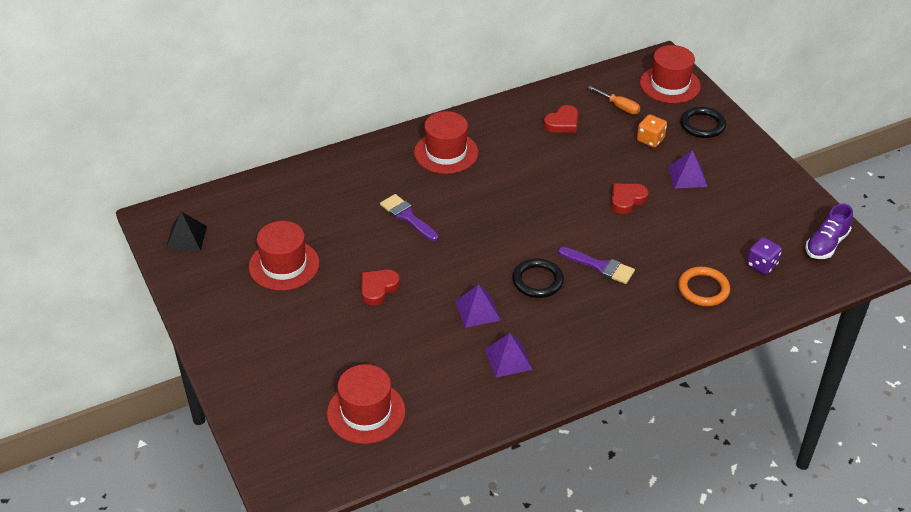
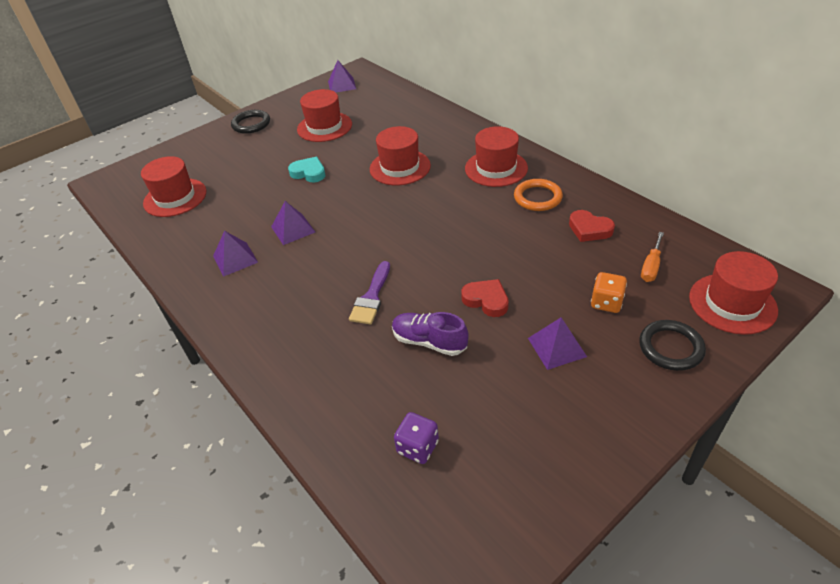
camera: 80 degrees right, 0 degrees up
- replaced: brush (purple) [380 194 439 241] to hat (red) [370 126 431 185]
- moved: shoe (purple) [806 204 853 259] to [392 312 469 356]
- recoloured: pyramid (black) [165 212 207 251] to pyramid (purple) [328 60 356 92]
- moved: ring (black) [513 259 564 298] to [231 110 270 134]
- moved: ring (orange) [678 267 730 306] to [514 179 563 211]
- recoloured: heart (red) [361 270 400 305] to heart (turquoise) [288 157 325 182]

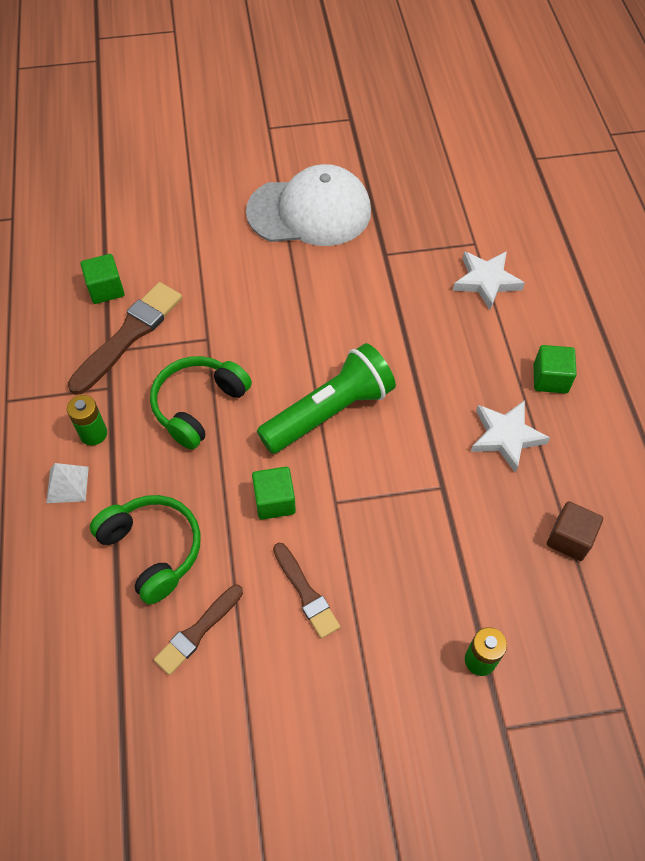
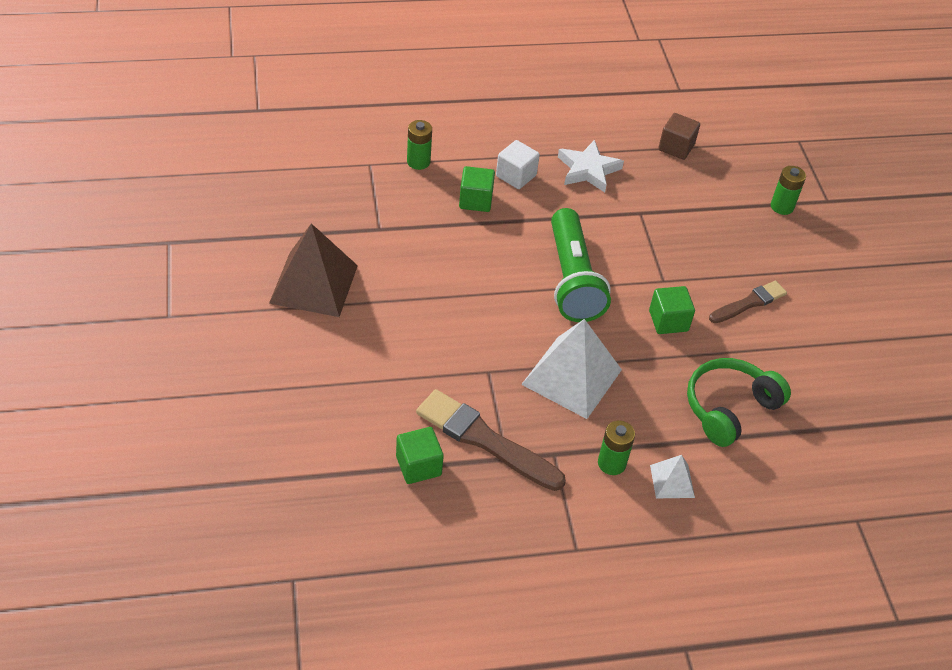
camera: 95 degrees left, 10 degrees down
- replaced: cap (white) [246 164 371 246] to pyramid (brown) [269 223 358 317]
- replaced: star (white) [453 251 525 310] to battery (green) [407 120 432 170]
- turned: flashlight (green) [257 343 396 454] = [551 208 611 322] 150 degrees counterclockwise
- moved: cube (green) [533 345 577 394] to [459 166 495 212]
- replaced: headphones (green) [150 356 252 450] to pyramid (white) [521 319 622 419]
- removed: brush (brown) [154 585 243 675]
- added: cube (white) [496 140 540 189]

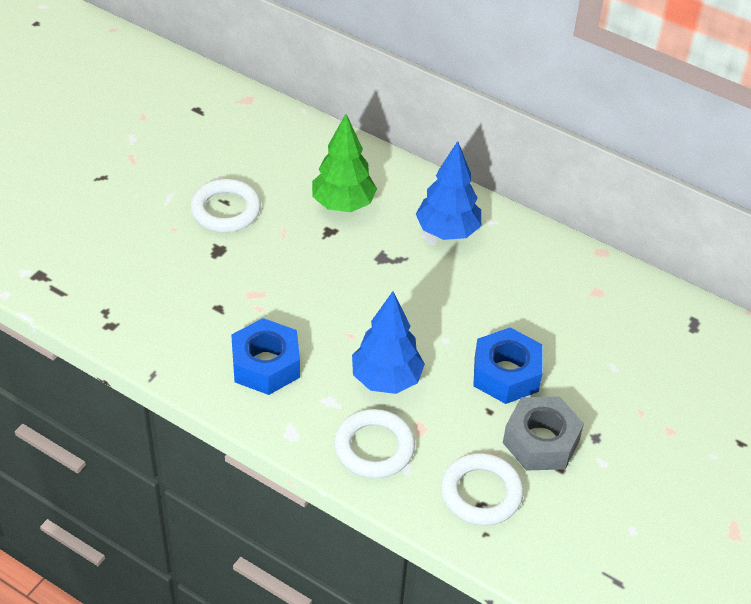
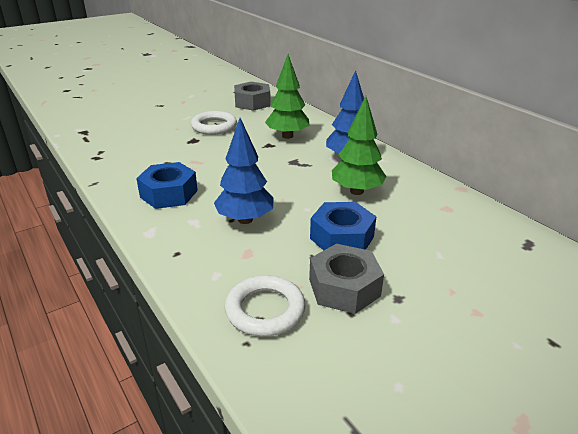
camera: 25 degrees right, 15 degrees down
- removed: ring (white) [334 409 415 478]
- added: nut (grey) [234 82 271 111]
- added: tree (green) [332 96 386 195]

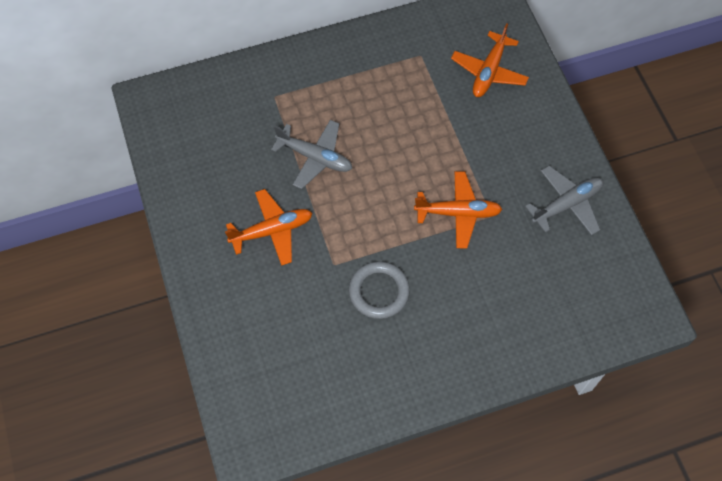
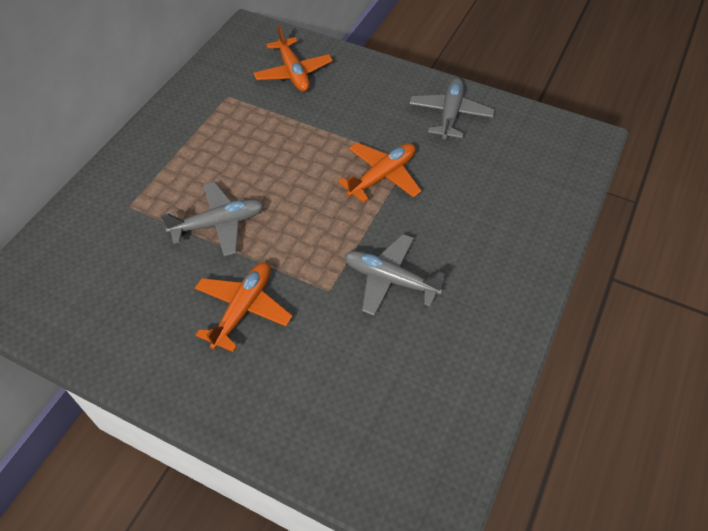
camera: 45 degrees left, 10 degrees down
- replaced: ring (grey) [349 261 410 319] to plane (grey) [344 234 445 316]

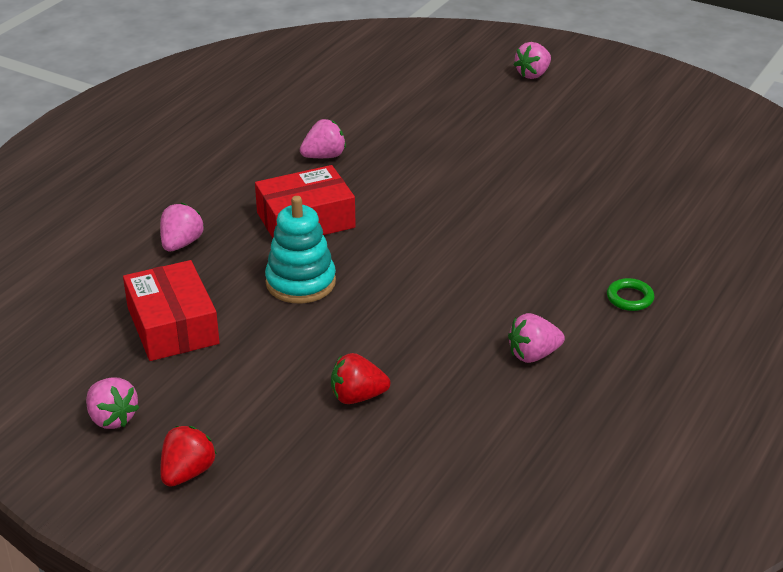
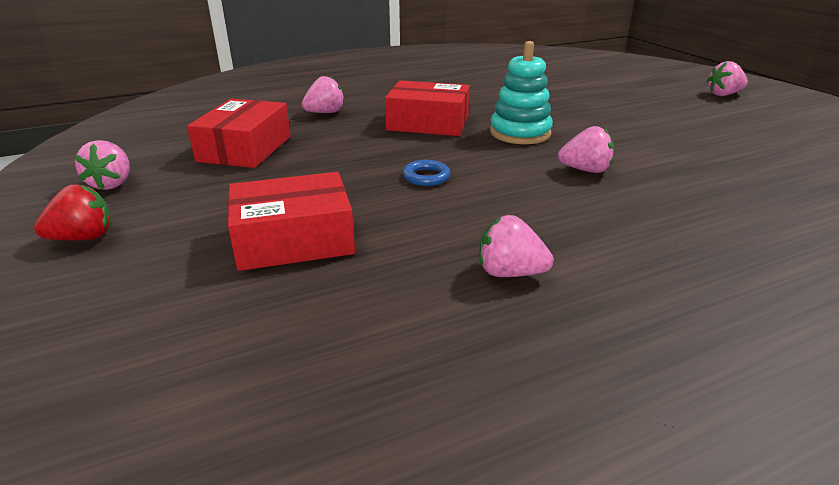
camera: 35 degrees right, 5 degrees down
- moved: strawberry (pink) [300 119 346 158] to [558 126 614 173]
- moved: stacking toy (turquoise) [265 196 336 303] to [490 41 553 144]
- removed: ring (green) [607 278 654 311]
- replaced: strawberry (red) [331 353 390 404] to box (red) [228 172 355 271]
- added: ring (blue) [403 160 450 186]

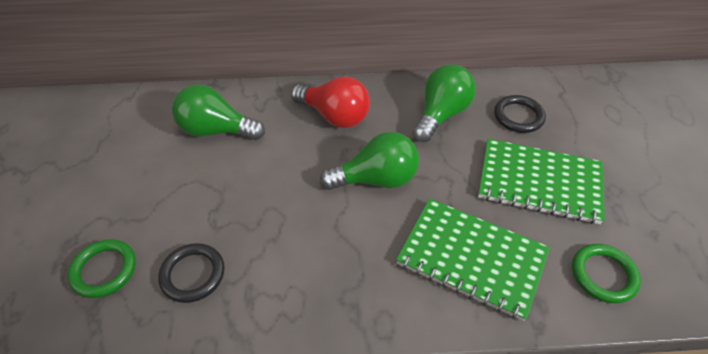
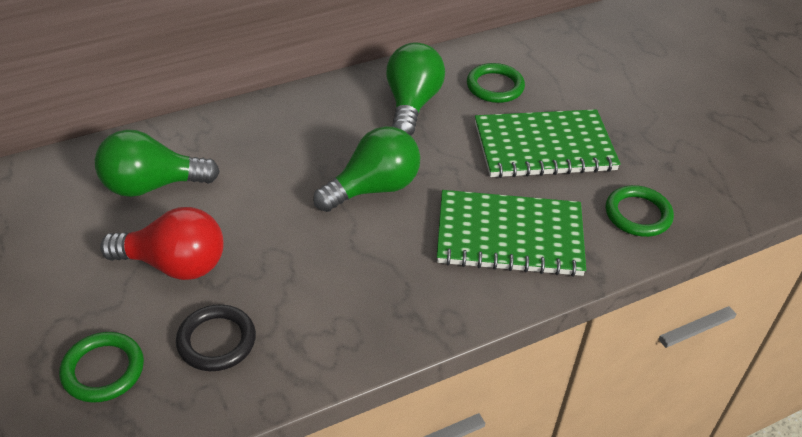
camera: 25 degrees left, 5 degrees down
- moved: light bulb (red) [291 76 370 128] to [100 207 224 280]
- recoloured: ring (black) [494 95 546 133] to ring (green) [467 63 525 103]

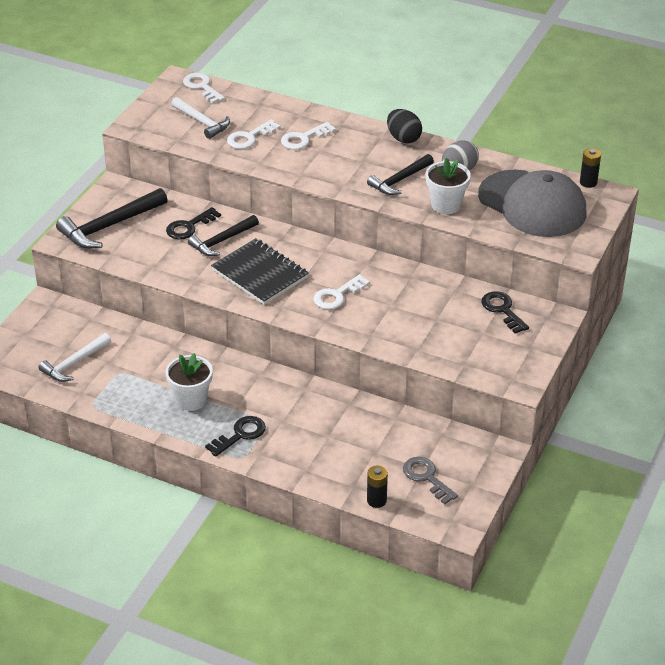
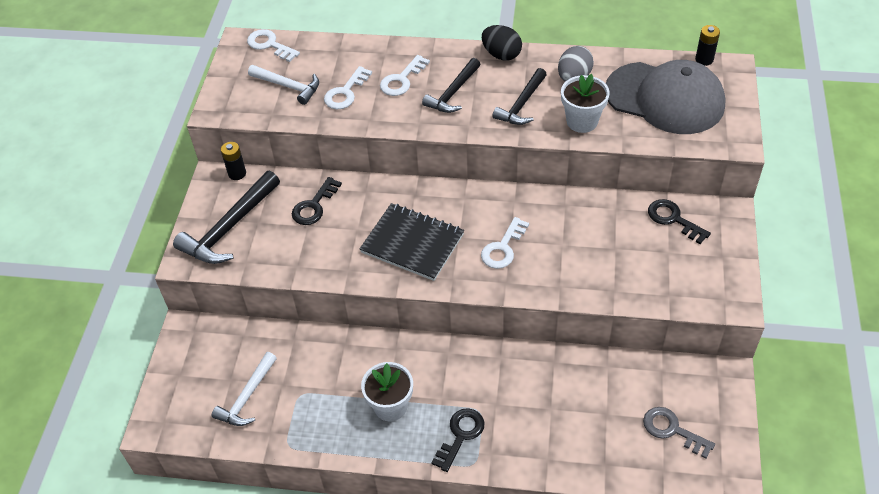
camera: 15 degrees left, 10 degrees up
- moved: hammer (black) [188 215 259 256] to [422 58 481 113]
- moved: battery (black) [367 465 388 508] to [221 142 246 180]

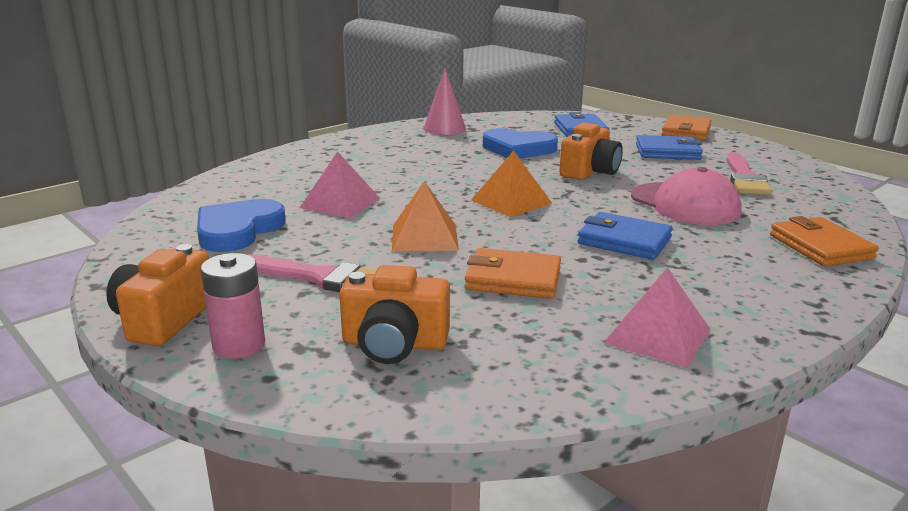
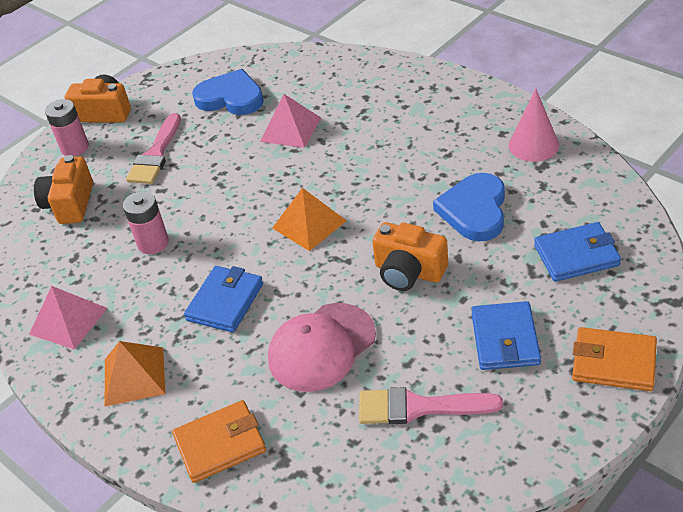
camera: 90 degrees right, 20 degrees up
- moved: pyramid (orange) [392 181 459 252] to [105 341 165 406]
- replaced: wallet (orange) [465 248 561 299] to battery (pink) [123 191 169 254]

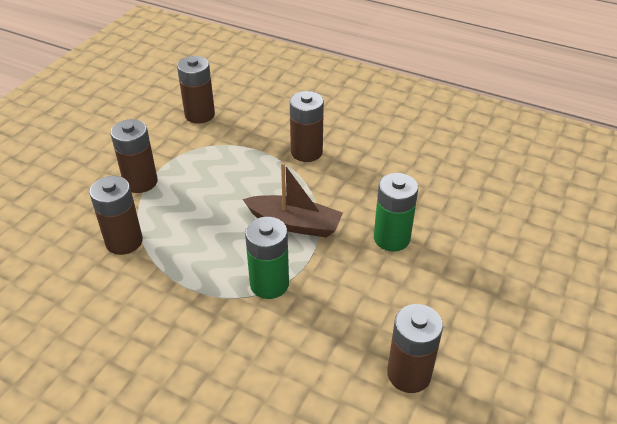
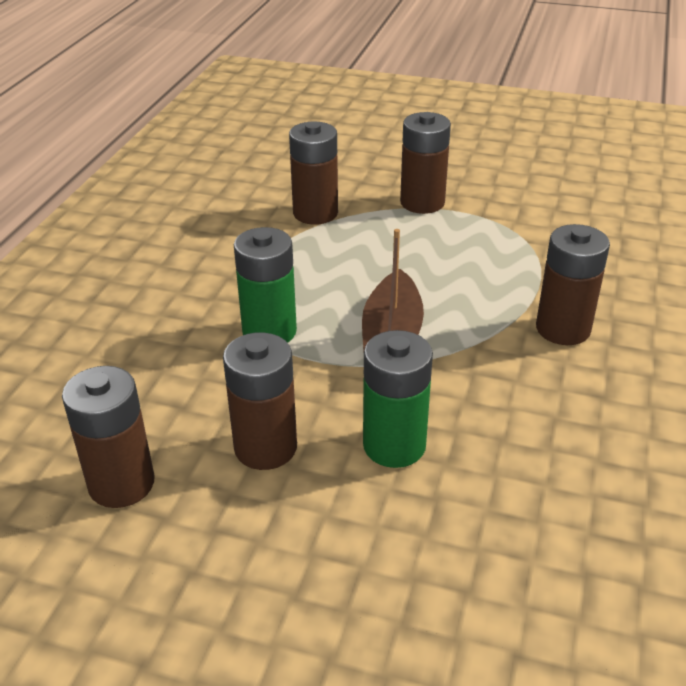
camera: 80 degrees right, 5 degrees down
- moved: battery (brown) [177 56 215 124] to [223 332 297 470]

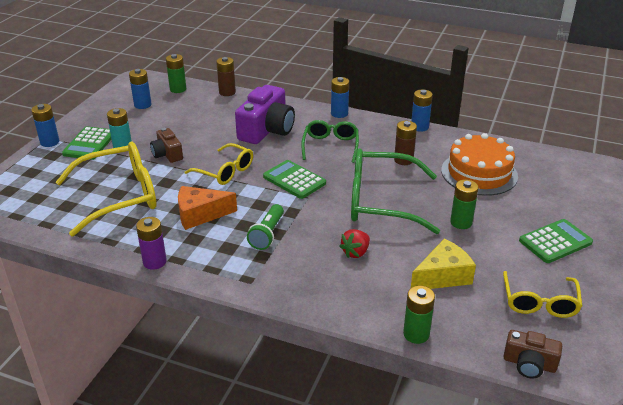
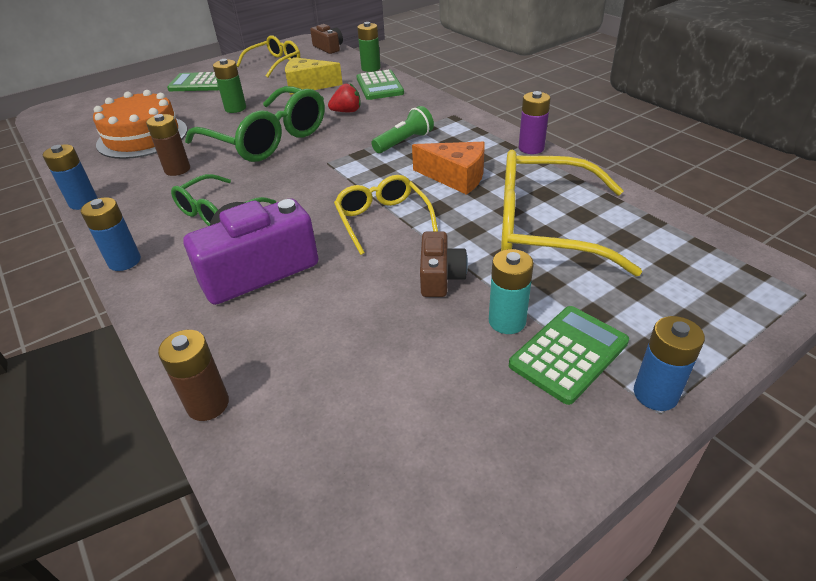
camera: 145 degrees left, 5 degrees up
- removed: battery (green) [166 54 186 93]
- removed: battery (blue) [129 69 152 109]
- moved: calculator (green) [263 160 326 199] to [357 70 404 100]

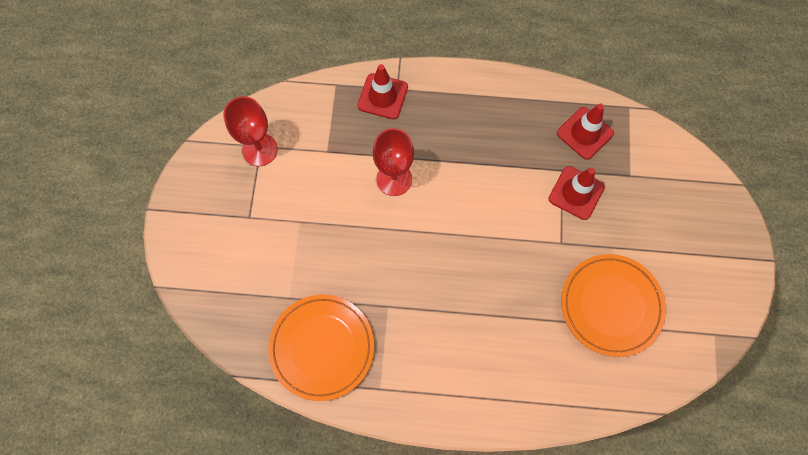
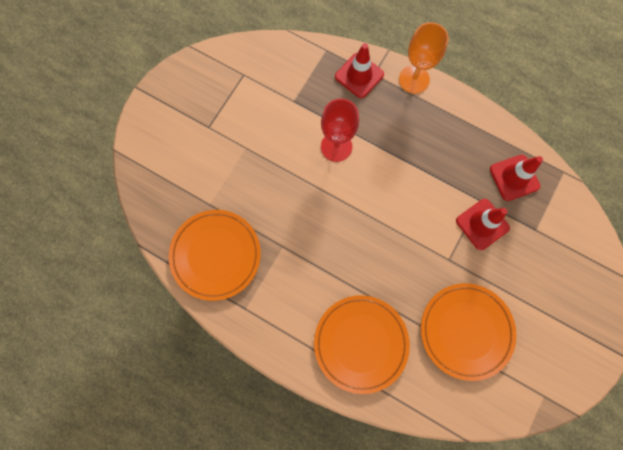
camera: 25 degrees right, 5 degrees up
- removed: goblet (red) [223 96 278 166]
- added: goblet (orange) [399 22 449 94]
- added: plate (orange) [314 295 410 394]

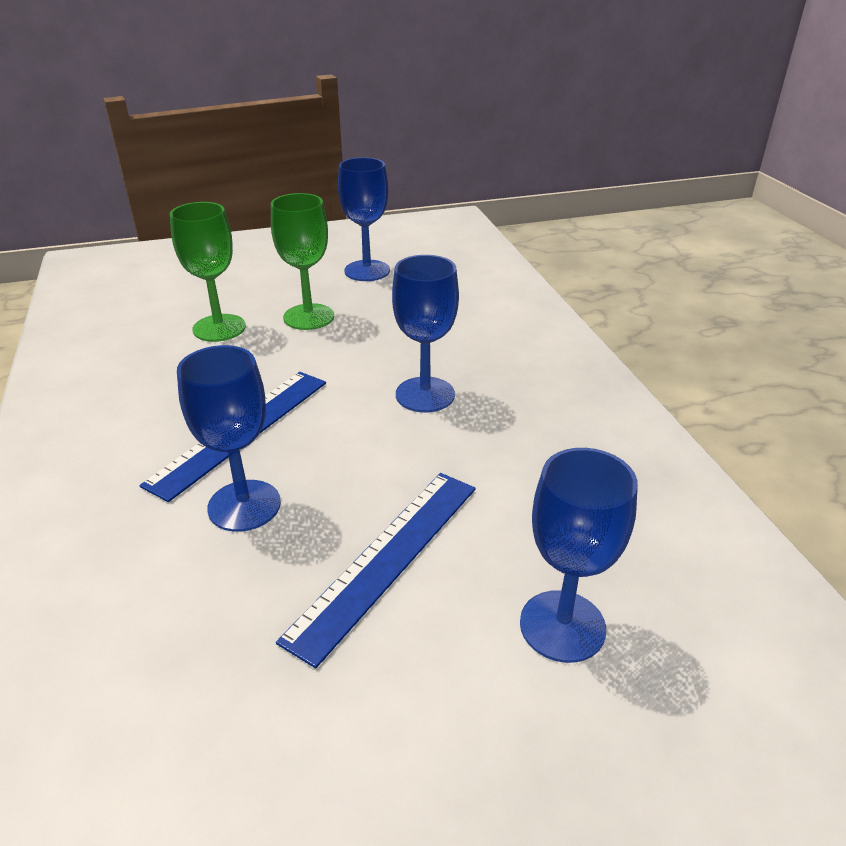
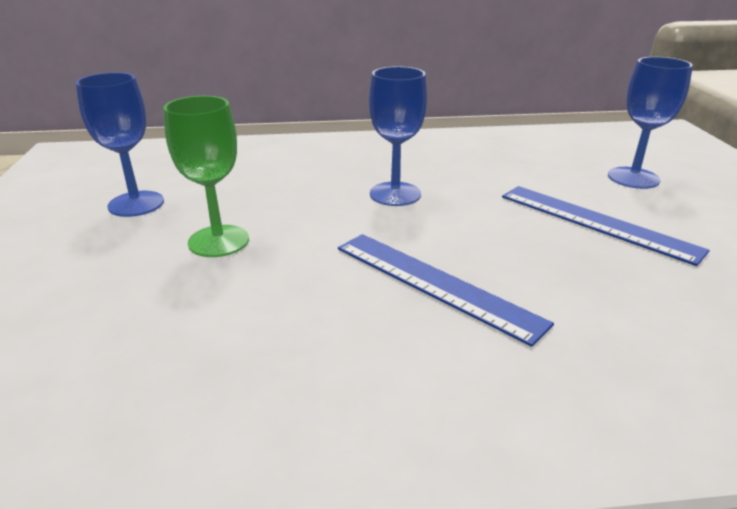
camera: 80 degrees left, 5 degrees down
- removed: goblet (green) [170 202 246 342]
- removed: goblet (blue) [177 345 281 532]

